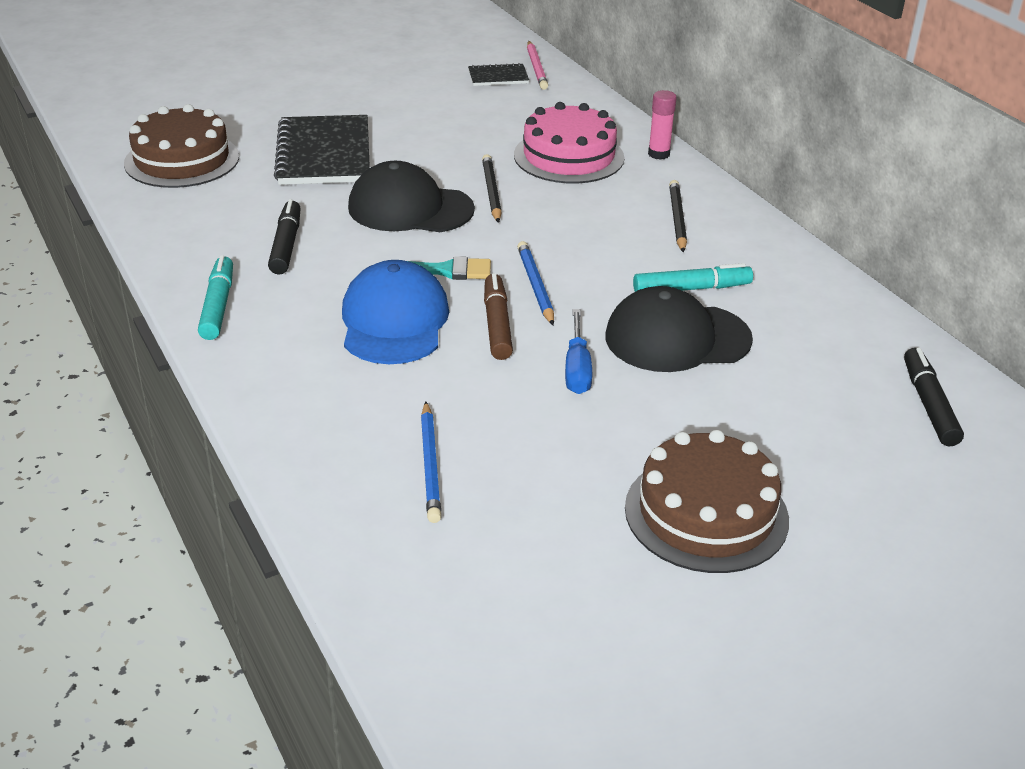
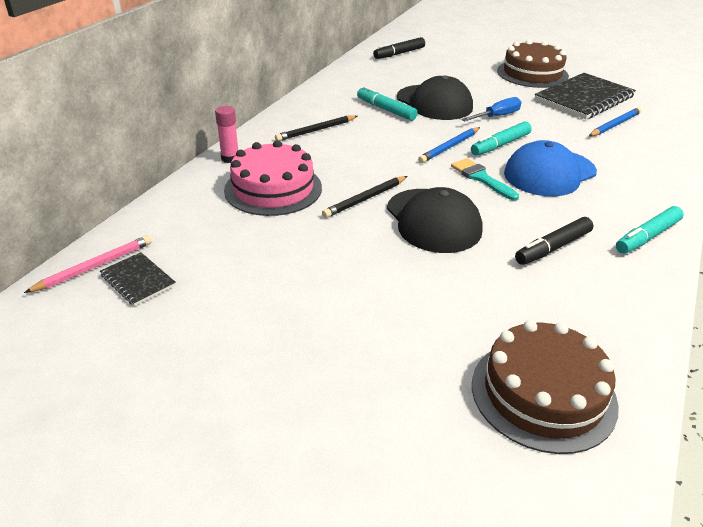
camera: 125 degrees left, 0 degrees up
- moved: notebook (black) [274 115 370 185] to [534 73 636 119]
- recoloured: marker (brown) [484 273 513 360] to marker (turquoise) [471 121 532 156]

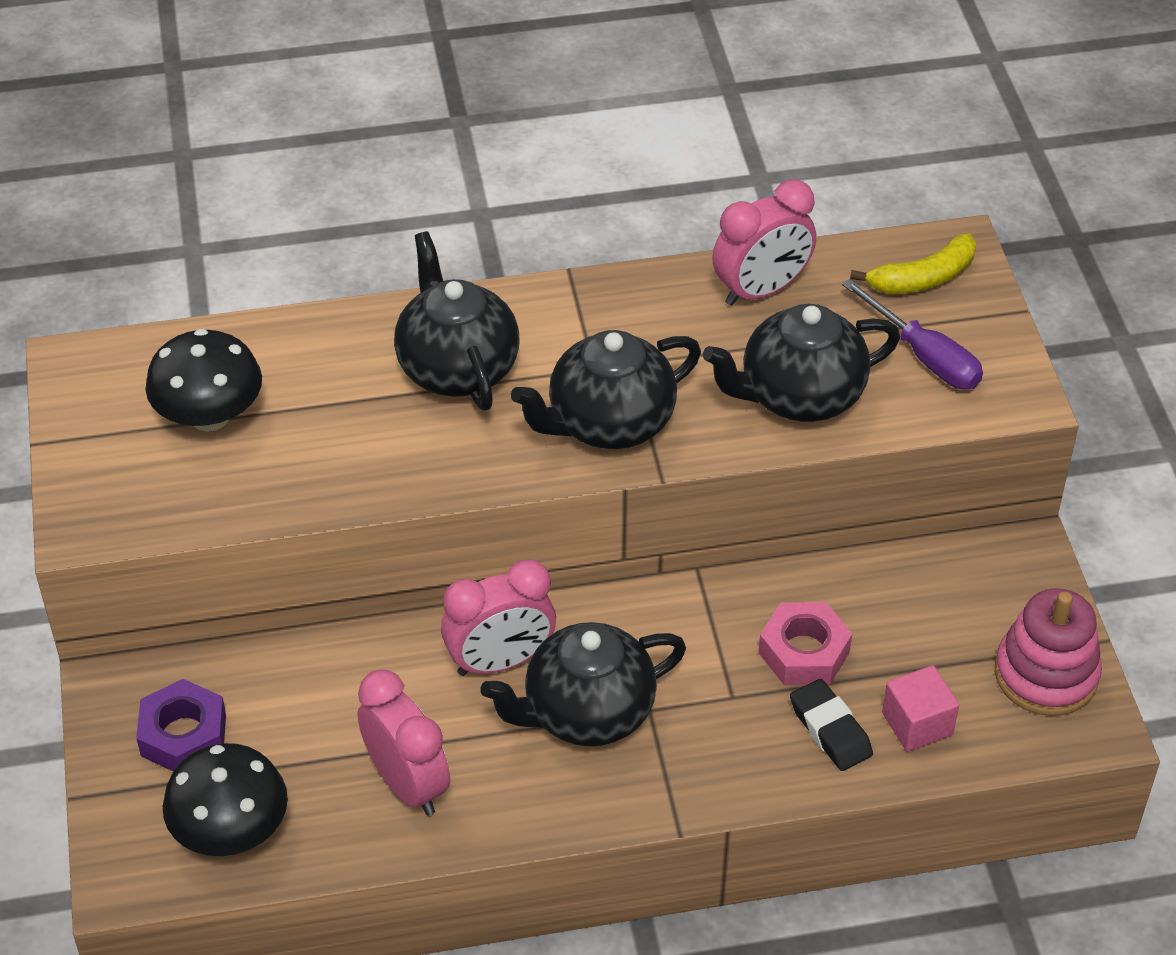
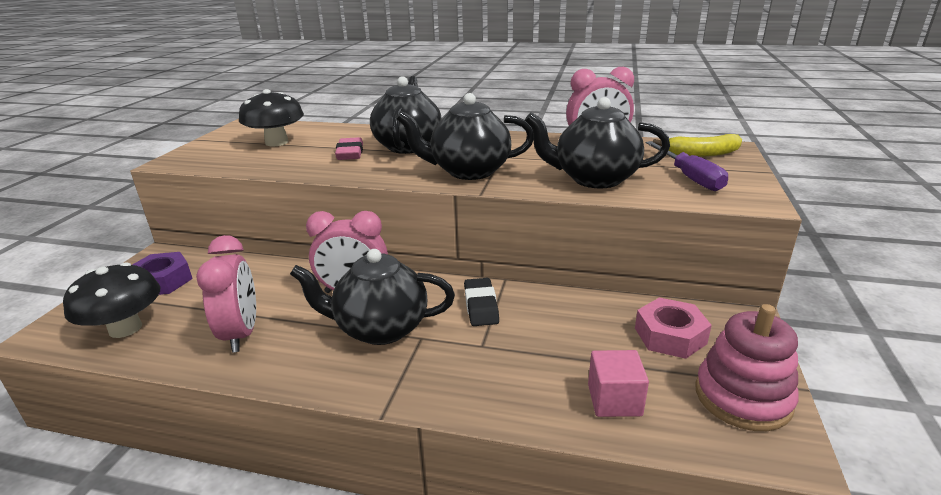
camera: 25 degrees right, 20 degrees down
- moved: nut (pink) [758 602 852 685] to [635 298 712 359]
- moved: eraser (black) [790 679 873 771] to [464 278 499 326]
- added: eraser (pink) [335 137 363 160]

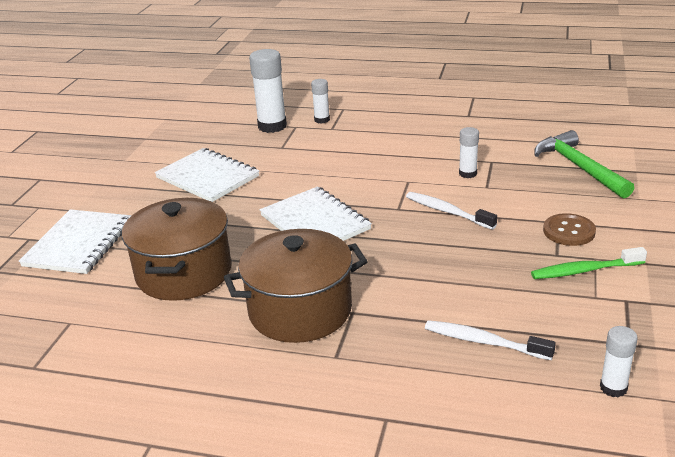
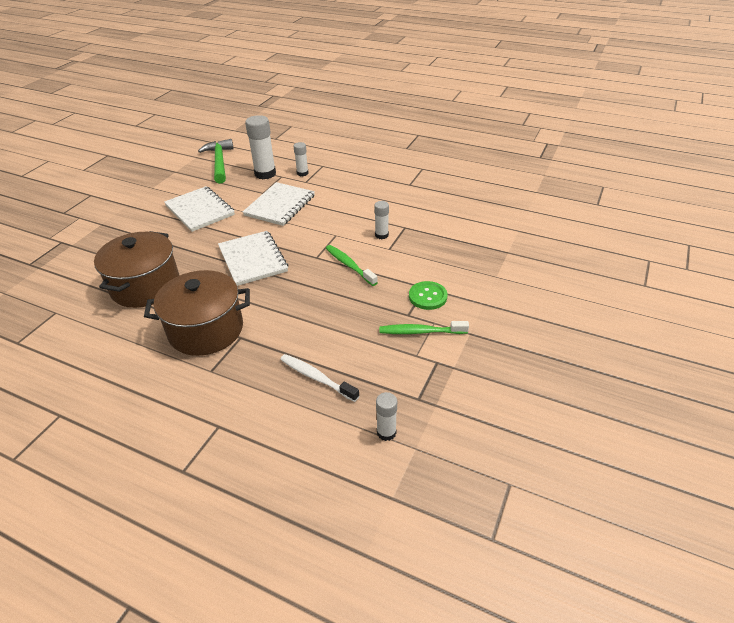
camera: 10 degrees right, 10 degrees up
- moved: hammer (green) [534 130 634 199] to [198 139 234 184]
- recoloured: toothbrush (white) [406 192 497 230] to toothbrush (green) [326 245 378 286]
- moved: notebook (white) [19 209 132 274] to [243 182 315 226]
- recoloured: button (brown) [543 213 596 246] to button (green) [409 281 447 310]

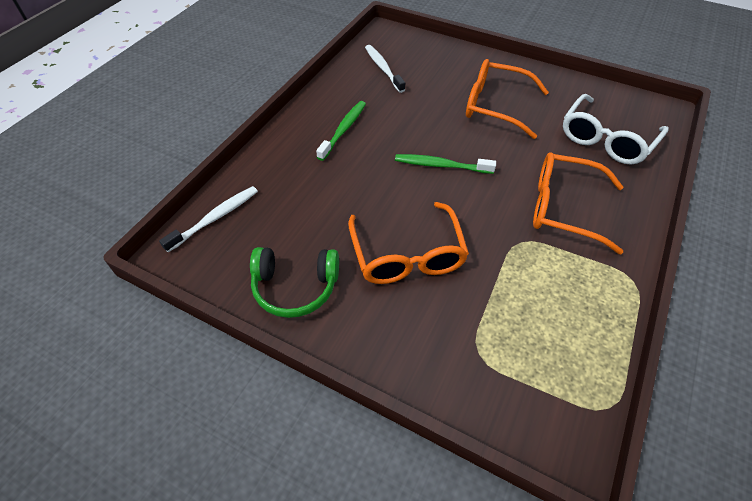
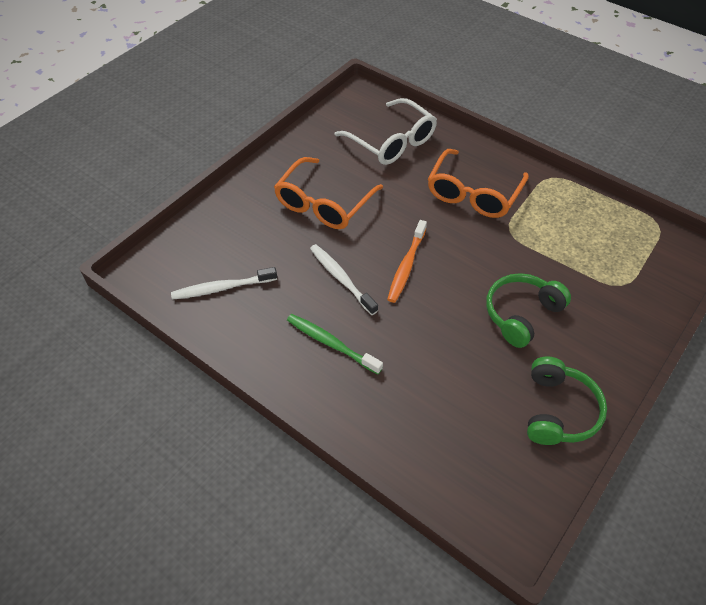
camera: 80 degrees left, 0 degrees up
- recoloured: toothbrush (green) [395 154 496 174] to toothbrush (orange) [387 220 427 303]
- moved: toothbrush (white) [159 186 258 252] to [310 244 378 315]
- replaced: glasses (orange) [348 202 469 284] to headphones (green) [486 273 571 348]

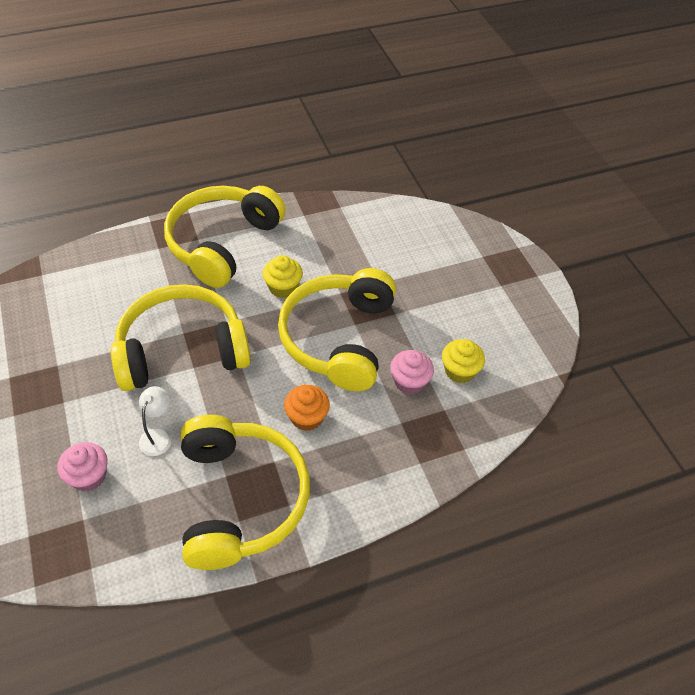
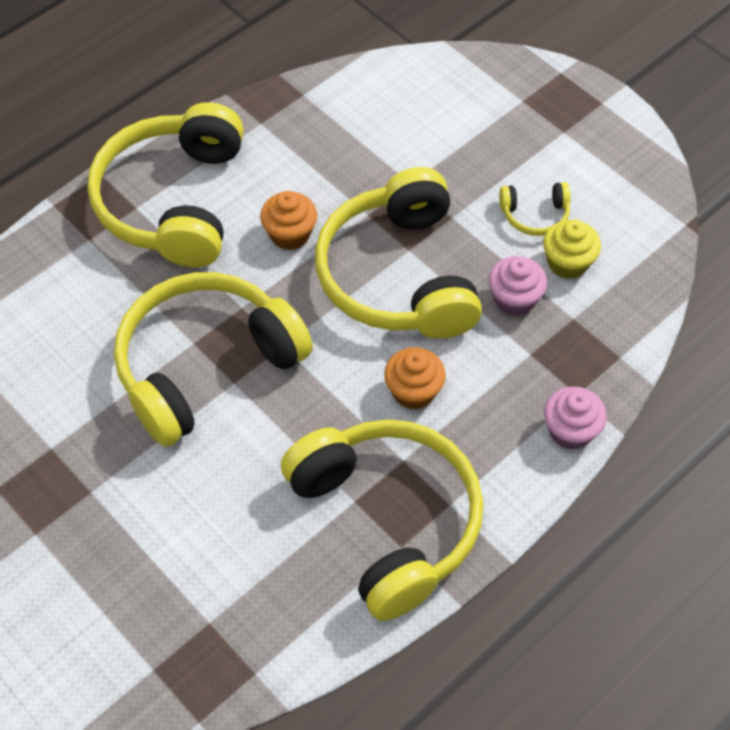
camera: 20 degrees left, 5 degrees up
- recoloured: cupcake (yellow) [263 255 303 298] to cupcake (orange) [260 191 317 250]
- removed: lamp (white) [139 386 171 456]
- moved: cupcake (pink) [57 442 107 492] to [544 386 607 450]
- added: headphones (yellow) [499 182 571 236]

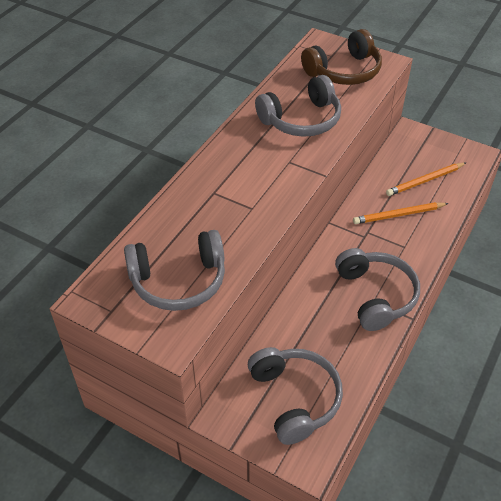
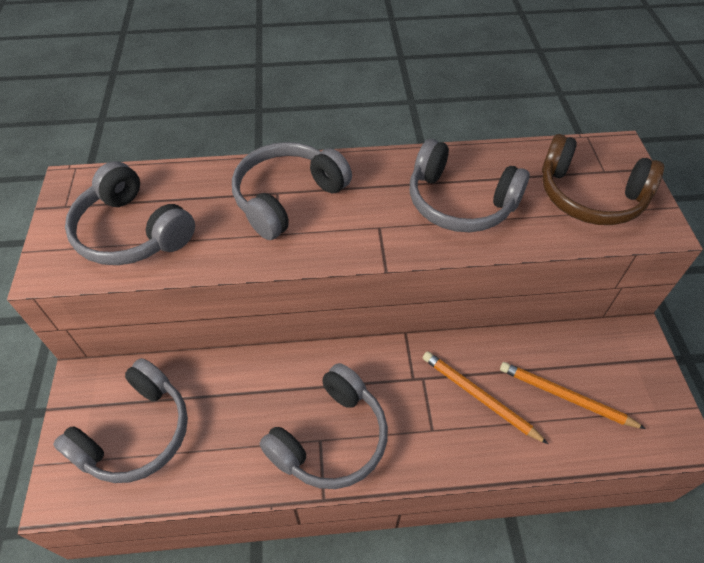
camera: 55 degrees right, 5 degrees up
- added: headphones (grey) [232 142 352 240]

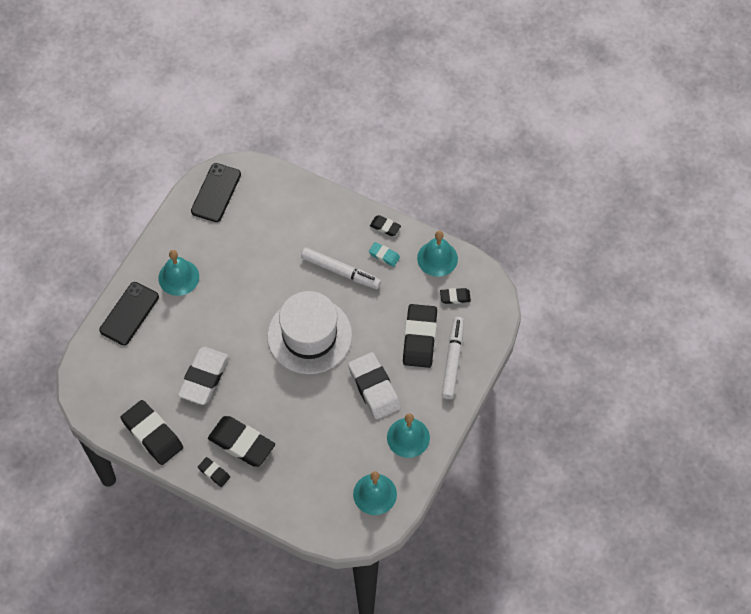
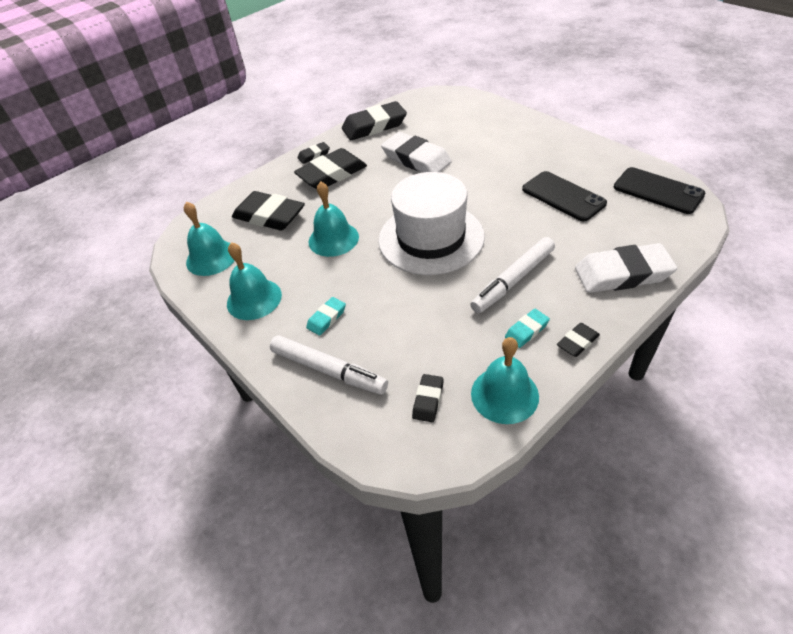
camera: 115 degrees right, 15 degrees down
- moved: bell (turquoise) [158 250 199 296] to [309 182 359 257]
- moved: phone (black) [99 282 159 345] to [522 171 607 221]
- moved: eraser (black) [403 304 437 368] to [232 191 305 231]
- moved: eraser (white) [348 352 401 419] to [575 243 677 293]
- added: eraser (turquoise) [306 297 346 336]

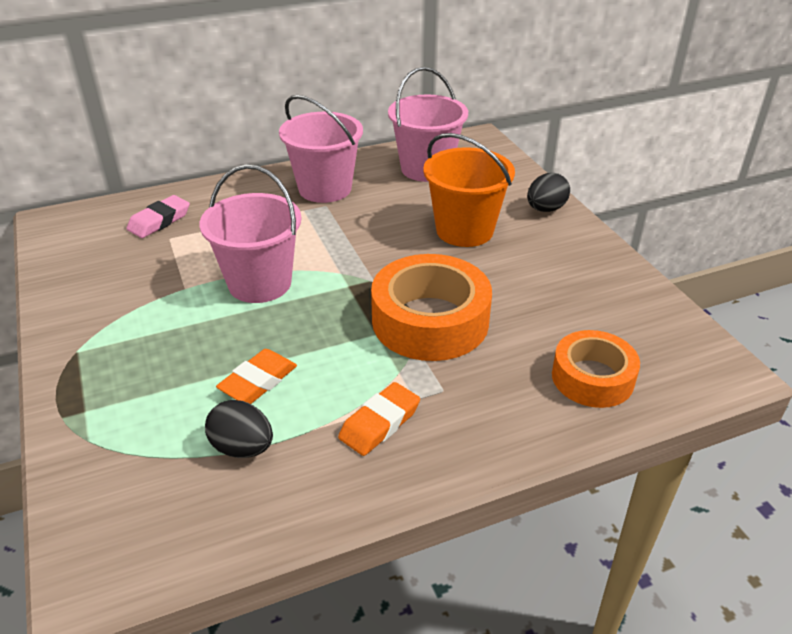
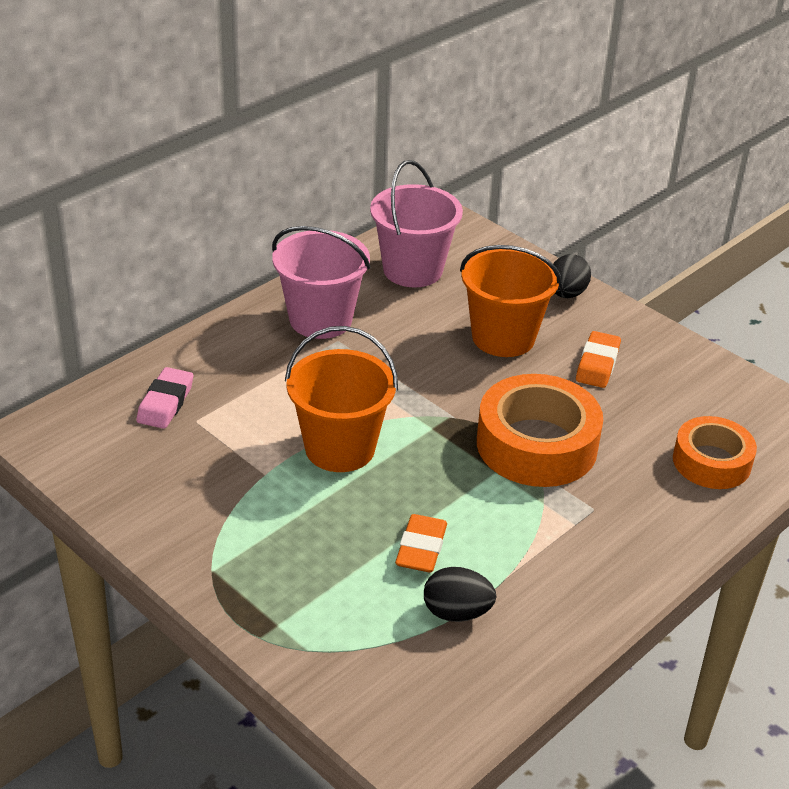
camera: 25 degrees left, 0 degrees up
- recoloured: bucket (pink) [199 164 302 303] to bucket (orange) [285 326 398 472]
- moved: eraser (orange) [338 382 420 456] to [576 331 621 388]

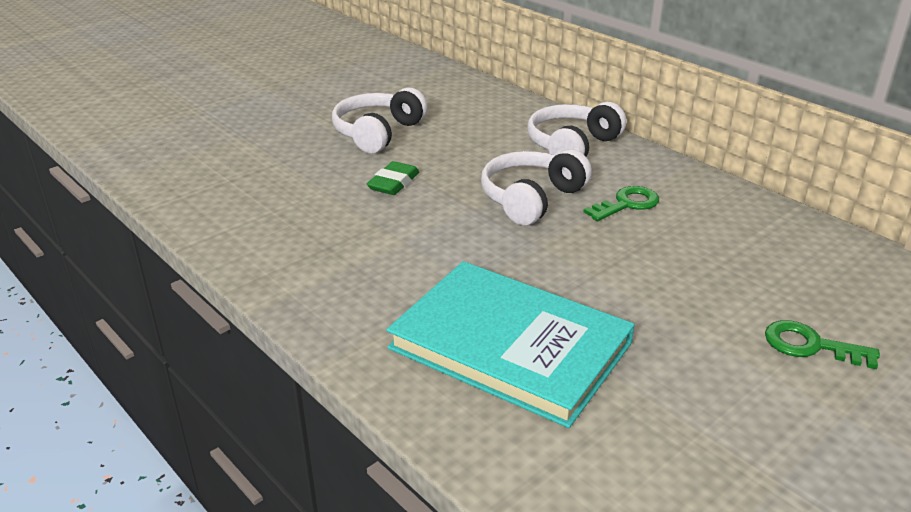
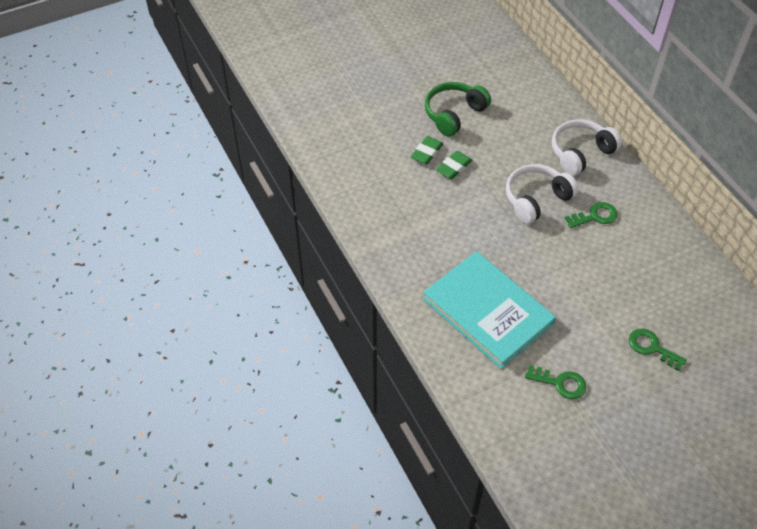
camera: 15 degrees right, 20 degrees up
- recoloured: headphones (white) [332 87 428 153] to headphones (green) [425 82 491 137]
- added: eraser (green) [411 136 443 164]
- added: key (green) [525 365 586 399]

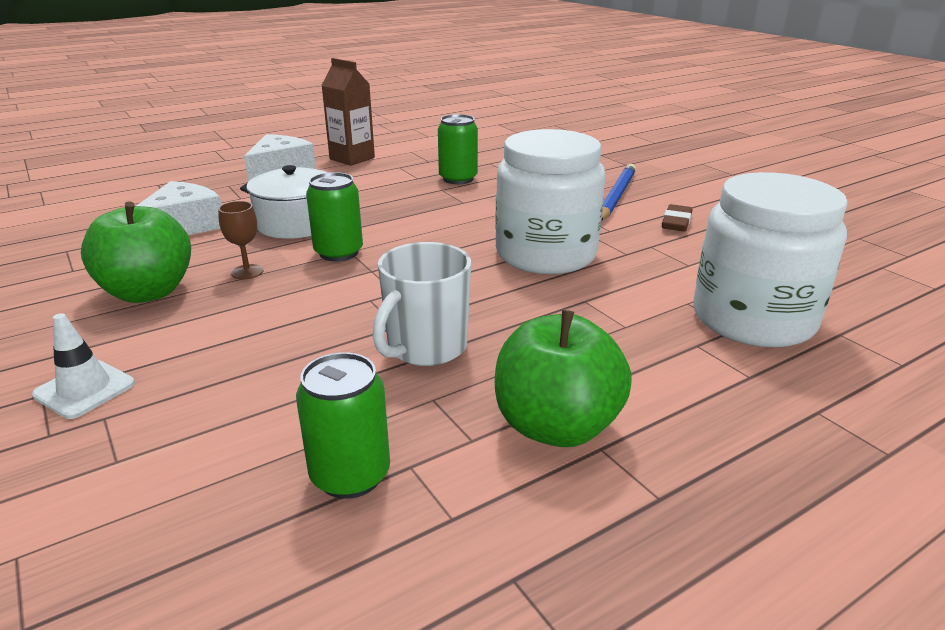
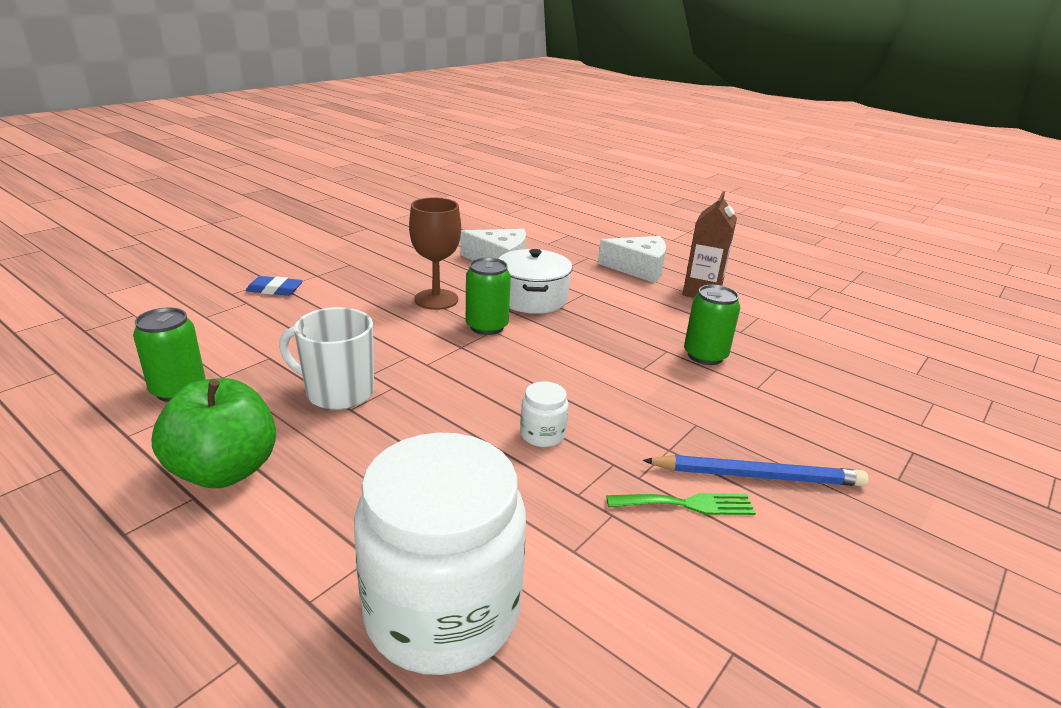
camera: 70 degrees right, 0 degrees up
- resized: jar (white) [495 129 606 274] = [520 381 568 447] x0.41
- removed: apple (green) [81 201 191 303]
- resized: goblet (brown) [218 201 263 279] = [409 198 461 310] x1.81
- removed: eraser (brown) [662 204 692 231]
- replaced: traffic cone (white) [32 313 135 419] to eraser (blue) [245 276 303 296]
- added: fork (green) [606 493 756 515]

